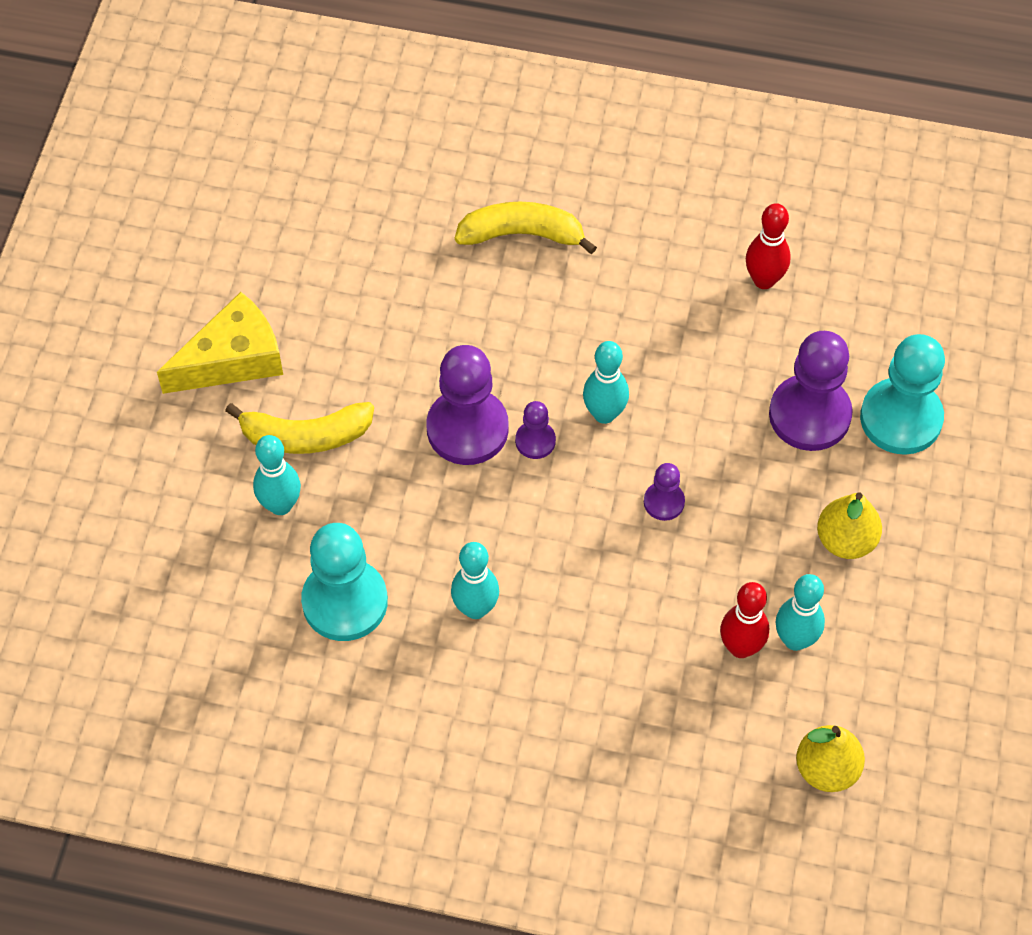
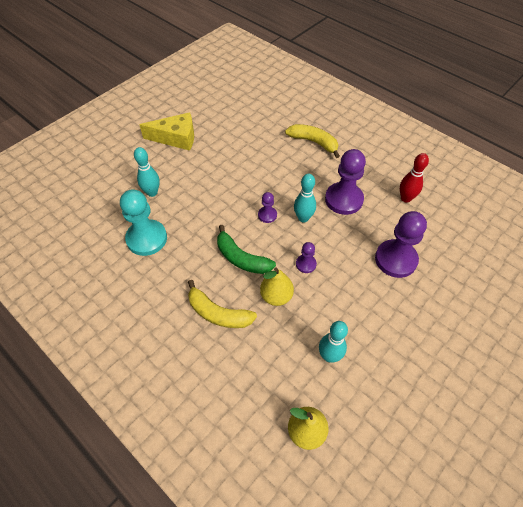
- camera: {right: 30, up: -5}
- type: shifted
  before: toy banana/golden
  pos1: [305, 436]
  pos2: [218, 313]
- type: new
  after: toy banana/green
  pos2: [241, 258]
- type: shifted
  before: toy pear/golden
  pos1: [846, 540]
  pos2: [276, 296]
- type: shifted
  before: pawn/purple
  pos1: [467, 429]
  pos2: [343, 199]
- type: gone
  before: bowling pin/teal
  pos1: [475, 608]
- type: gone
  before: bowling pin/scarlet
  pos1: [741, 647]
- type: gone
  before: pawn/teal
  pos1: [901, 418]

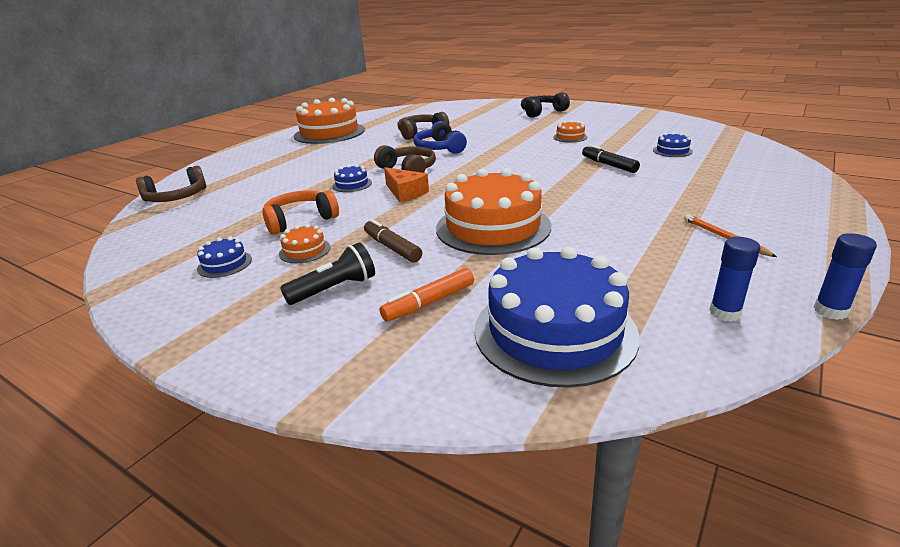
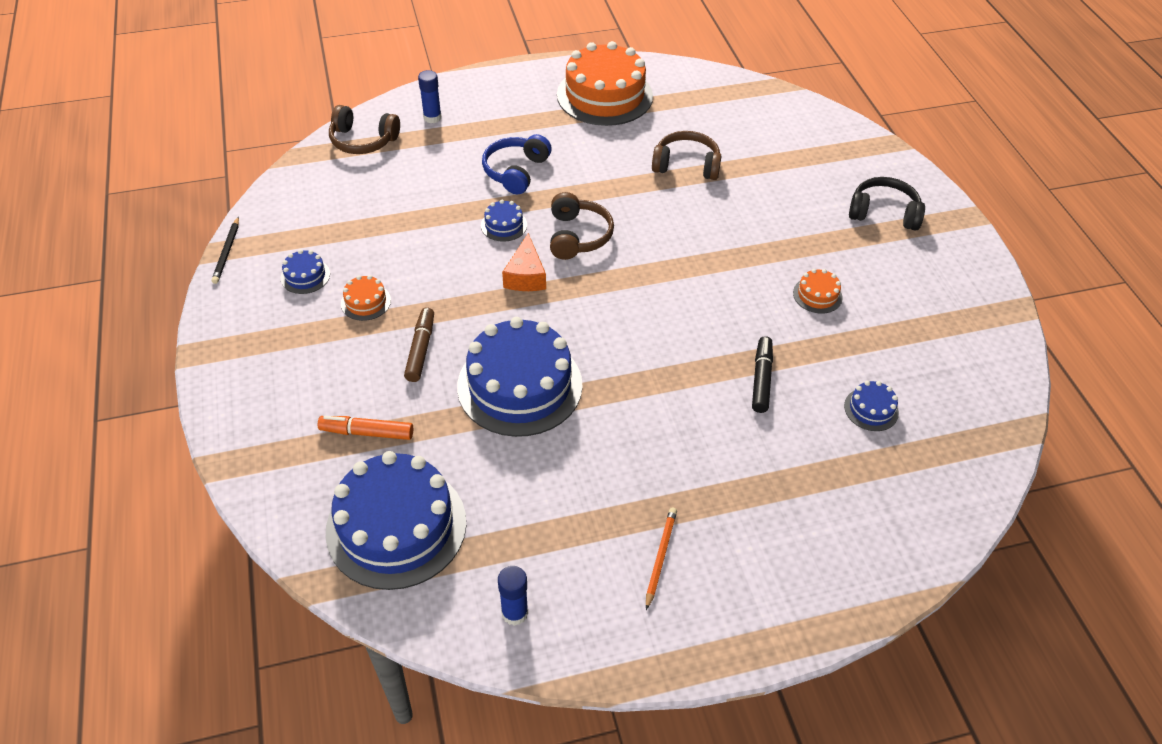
- camera: {right: 40, up: 20}
- type: new
  after: pencil/jet-black
  pos2: [227, 252]
- type: shifted
  before: stick of glue/blue
  pos1: [830, 311]
  pos2: [432, 117]
- type: repainted
  before: layer cake/orange
  after: layer cake/blue
  pos1: [493, 227]
  pos2: [519, 385]
- type: shifted
  before: headset/blue
  pos1: [440, 148]
  pos2: [516, 171]
- type: gone
  before: headset/orange
  pos1: [300, 220]
- type: gone
  before: pocket torch/jet-black
  pos1: [334, 289]

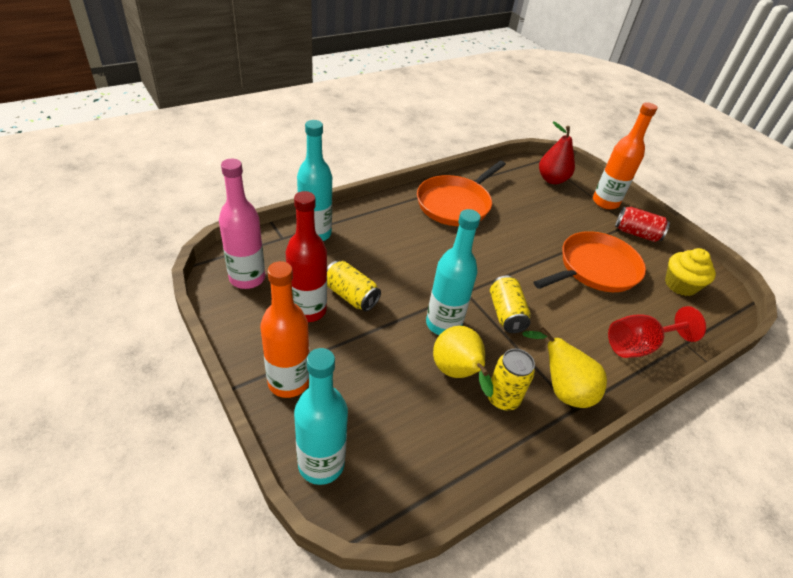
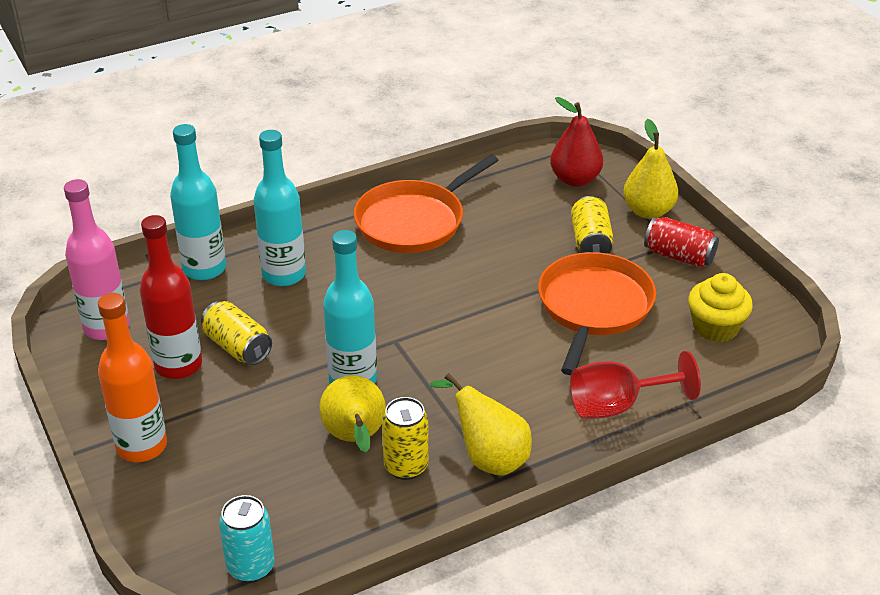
- camera: {right: 10, up: -5}
- type: new
  after: tin/teal
  pos2: [251, 567]
- type: shifted
  before: flask/teal
  pos1: [321, 464]
  pos2: [284, 274]
- type: rotated
  before: pan/orange
  pos1: [595, 268]
  pos2: [593, 307]
  turn: -45
- type: shifted
  before: tin/golden
  pos1: [506, 313]
  pos2: [590, 241]
- type: swapped
  before: flask/orange
  after: toy pear/golden
  pos1: [605, 202]
  pos2: [648, 211]

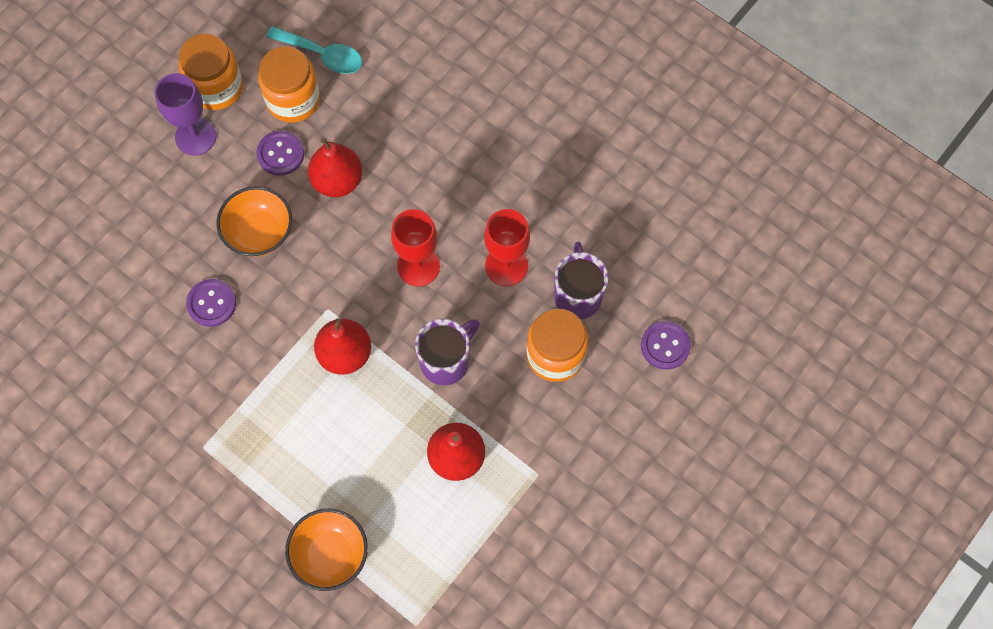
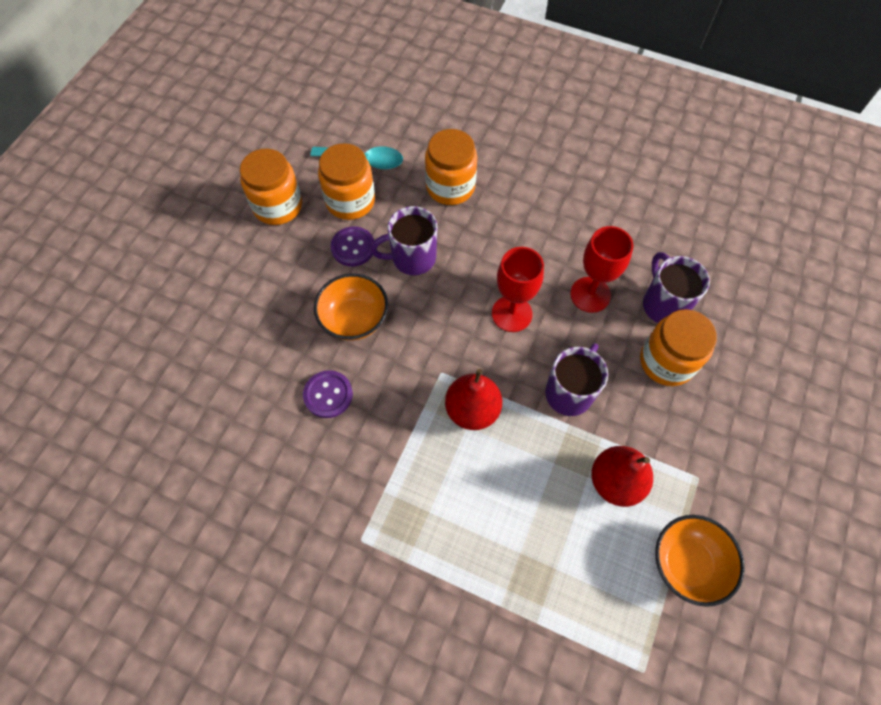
- camera: {right: -15, up: -5}
- type: swapped
  before: toy pear/scarlet
  after: mug/purple
  pos1: [337, 181]
  pos2: [412, 258]
- type: new
  after: jar/orange
  pos2: [450, 187]
- type: shifted
  before: bowl/orange
  pos1: [330, 554]
  pos2: [687, 563]
- type: gone
  before: wine glass/purple
  pos1: [195, 136]
- type: gone
  before: button/purple
  pos1: [665, 346]

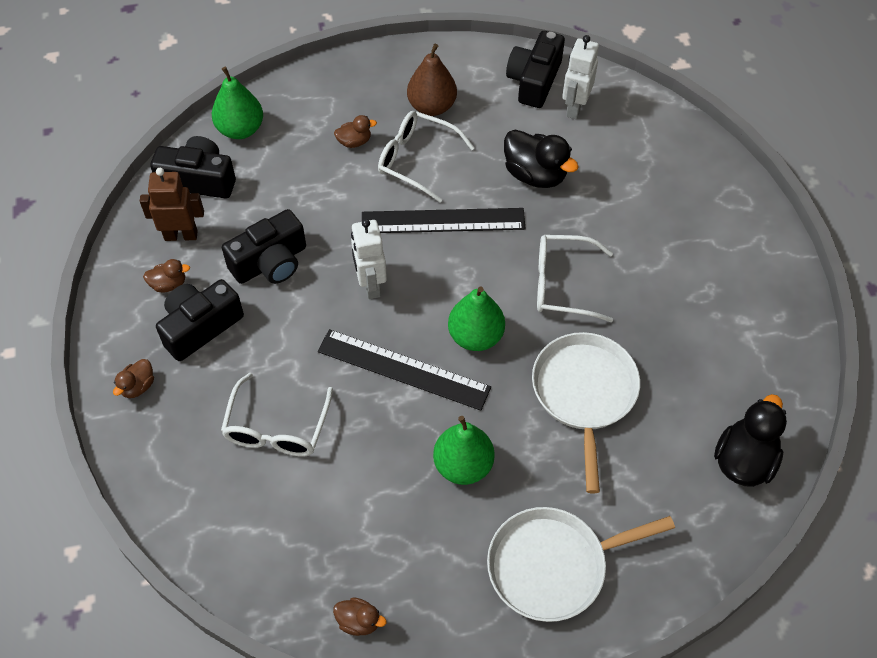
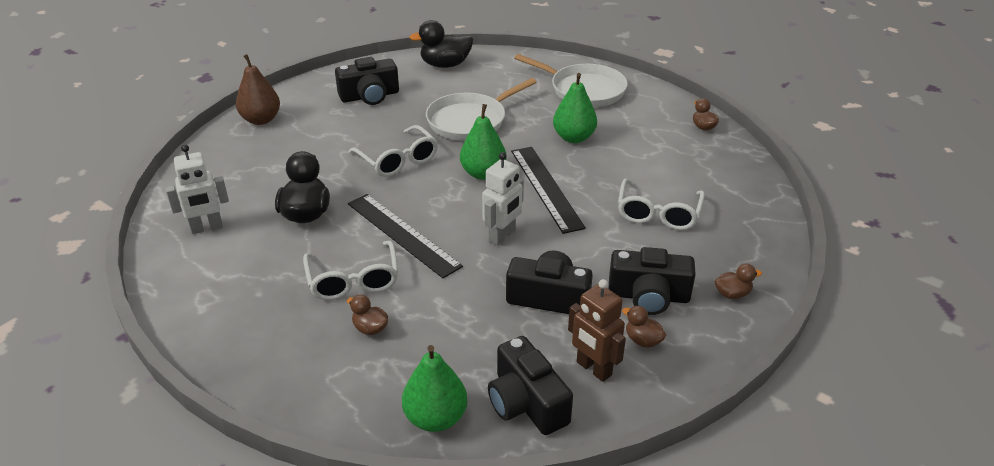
- camera: {right: -130, up: -20}
- type: shifted
  before: toy pear/brown
  pos1: [432, 106]
  pos2: [261, 120]
- type: shifted
  before: camera/jet-black
  pos1: [534, 81]
  pos2: [369, 96]
- type: rotated
  before: eyeglasses/pure white
  pos1: [277, 428]
  pos2: [658, 213]
  turn: 135

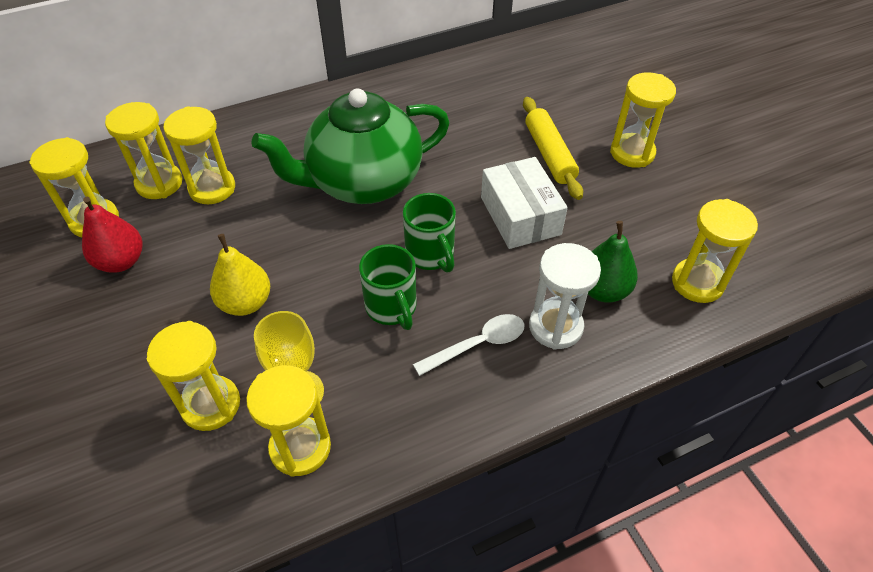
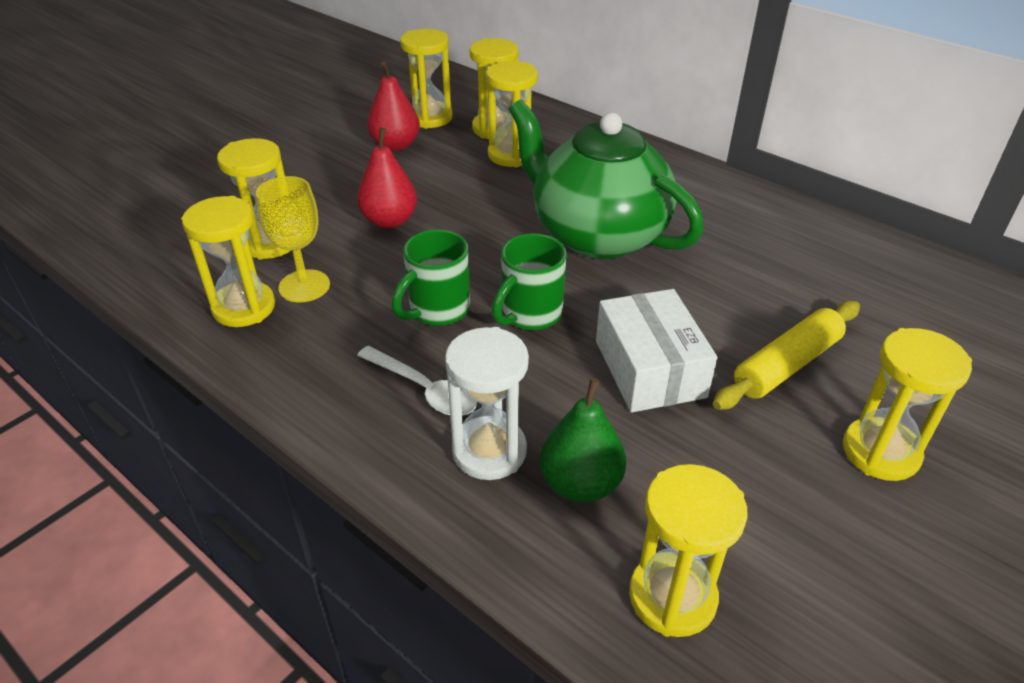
- camera: {right: 65, up: -10}
- type: repainted
  before: toy pear/golden
  after: toy pear/scarlet
  pos1: [246, 303]
  pos2: [389, 221]
- type: rotated
  before: package/pure white
  pos1: [520, 216]
  pos2: [649, 369]
  turn: -60

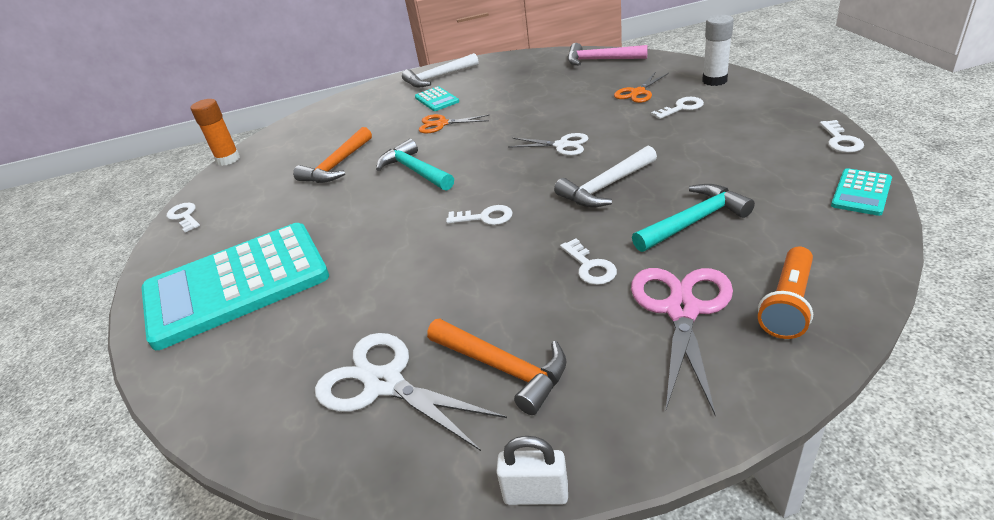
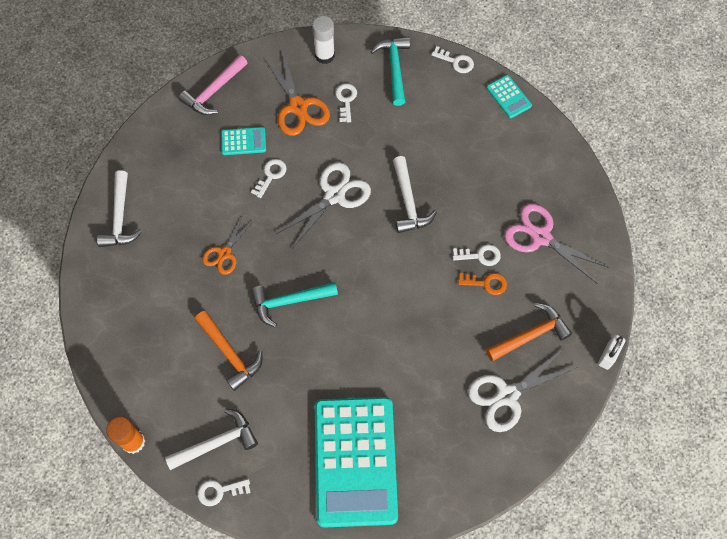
- camera: {right: -70, up: 30}
- type: new
  after: claw hammer/pure white
  pos2: [217, 443]
- type: shifted
  before: calculator/teal
  pos1: [437, 100]
  pos2: [243, 141]
- type: shifted
  before: key/pure white
  pos1: [485, 217]
  pos2: [271, 175]
- type: scaled
  before: pair of scissors/orange
  pos1: [638, 92]
  pos2: [298, 106]
  scale: 1.61
- type: scaled
  before: pair of scissors/pure white
  pos1: [562, 145]
  pos2: [334, 195]
  scale: 1.61
- type: shifted
  before: claw hammer/teal
  pos1: [694, 221]
  pos2: [394, 68]
- type: new
  after: key/orange
  pos2: [486, 283]
- type: gone
  before: pocket torch/orange
  pos1: [787, 304]

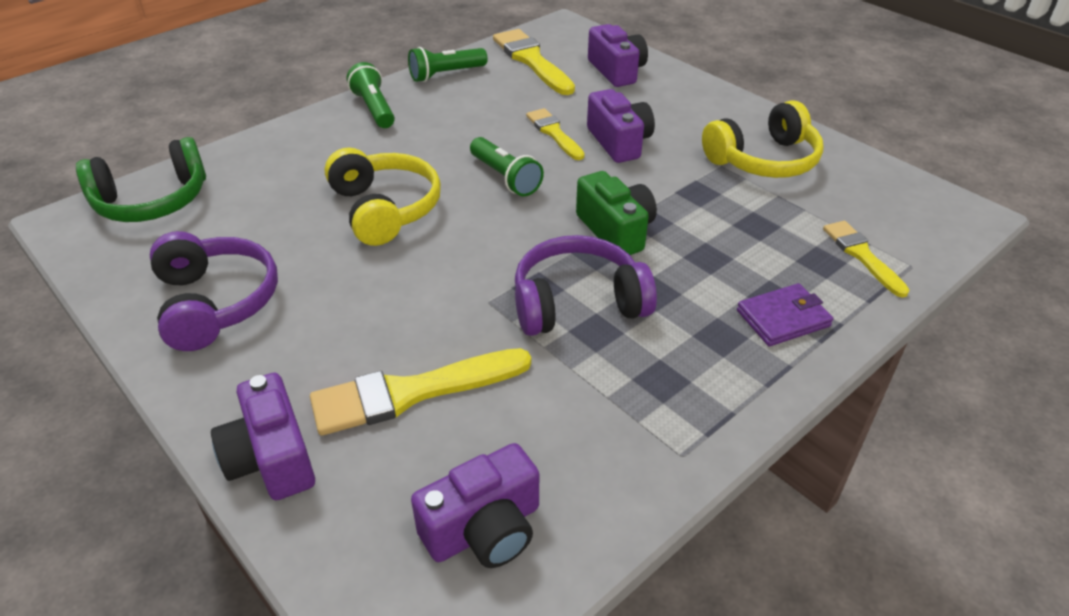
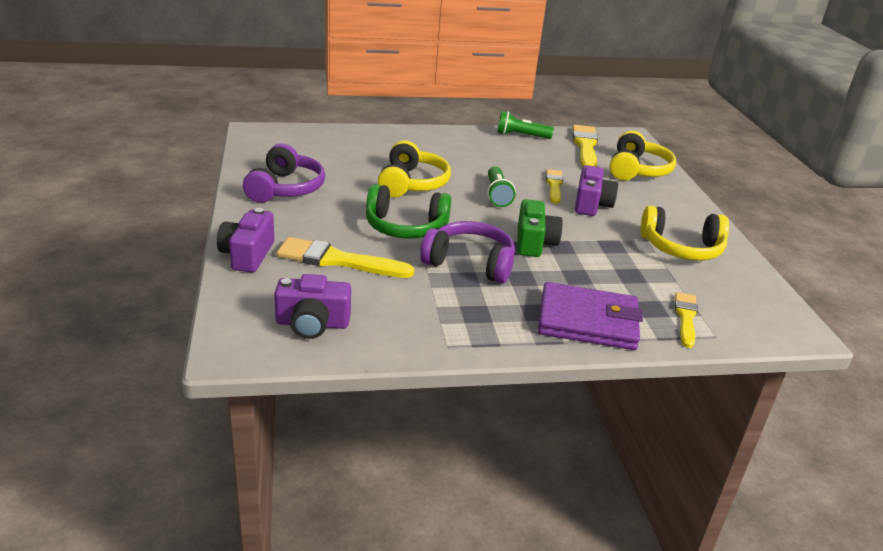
- camera: {right: 30, up: -10}
- type: shifted
  before: headset/green
  pos1: [152, 201]
  pos2: [405, 227]
- type: scaled
  before: card wallet/purple
  pos1: [783, 318]
  pos2: [587, 321]
  scale: 1.77
- type: swapped
  before: camera/purple
  after: headset/golden
  pos1: [617, 71]
  pos2: [637, 170]
- type: gone
  before: pocket torch/green
  pos1: [374, 109]

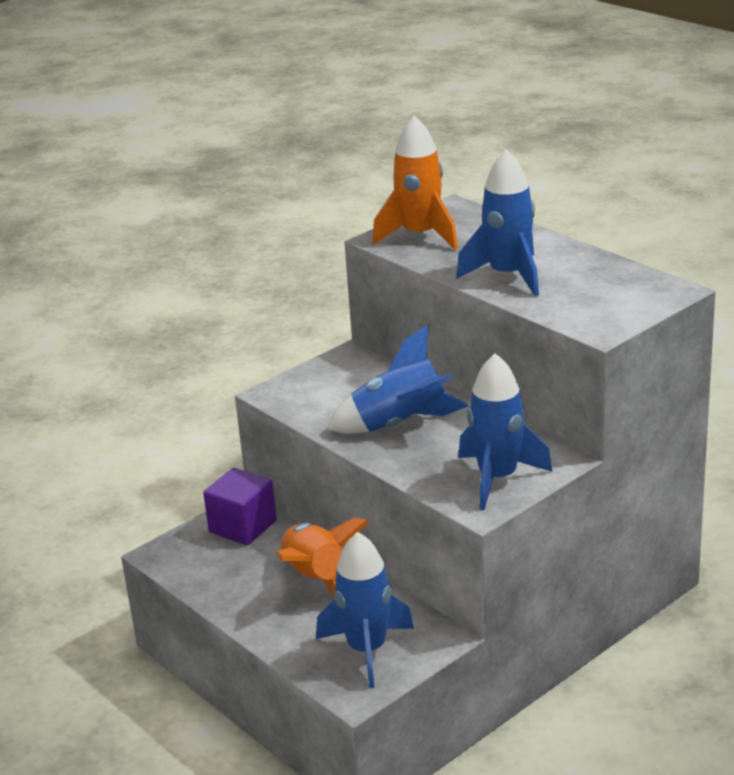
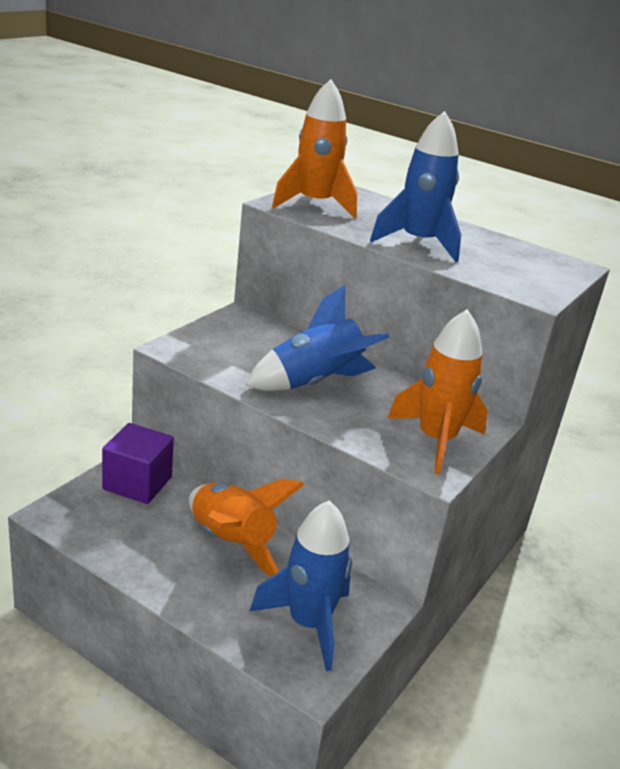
- camera: {right: -20, up: 0}
- type: repainted
  before: toy rocket/blue
  after: toy rocket/orange
  pos1: [498, 478]
  pos2: [436, 440]

